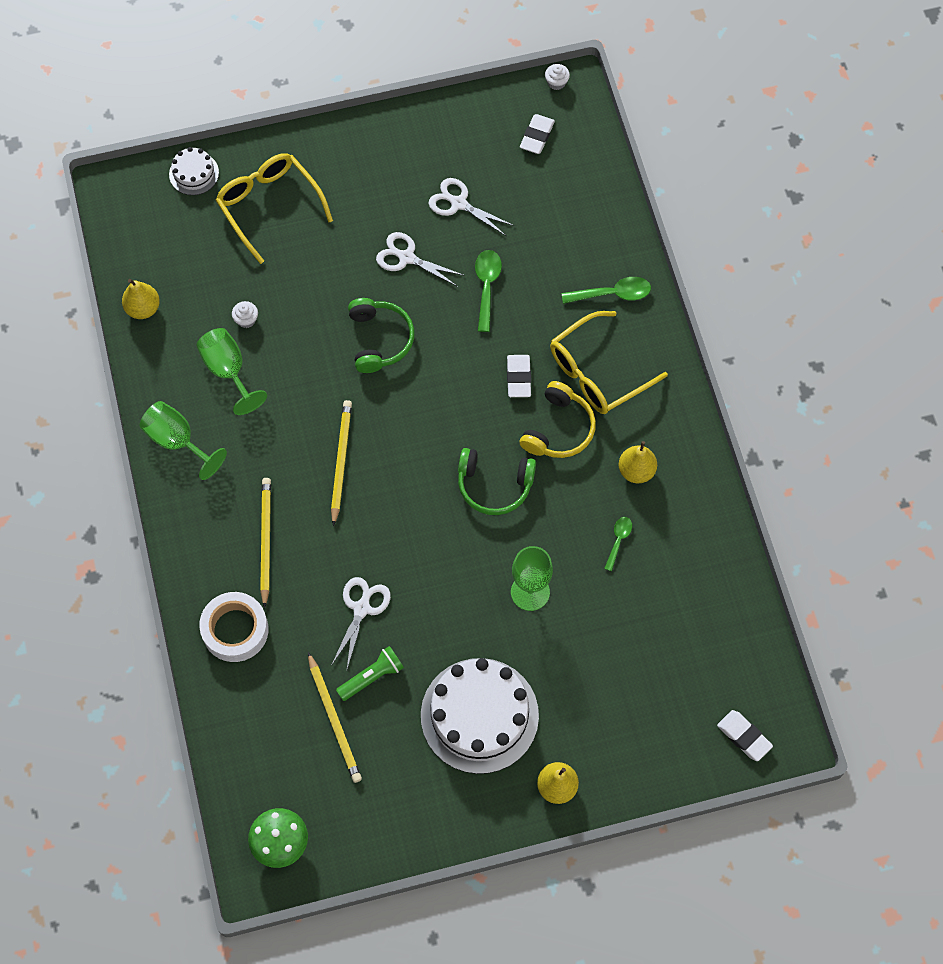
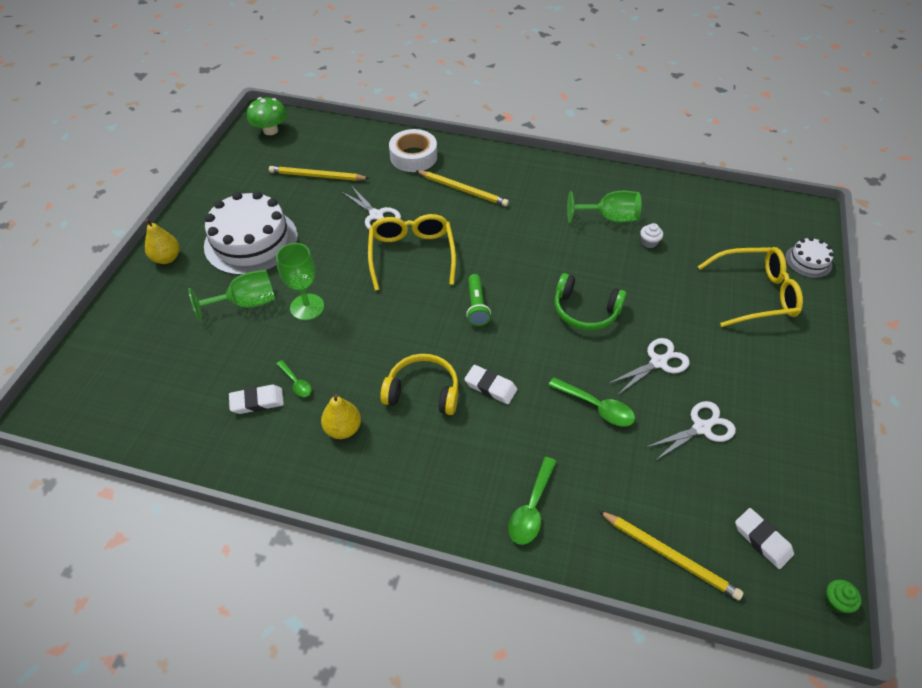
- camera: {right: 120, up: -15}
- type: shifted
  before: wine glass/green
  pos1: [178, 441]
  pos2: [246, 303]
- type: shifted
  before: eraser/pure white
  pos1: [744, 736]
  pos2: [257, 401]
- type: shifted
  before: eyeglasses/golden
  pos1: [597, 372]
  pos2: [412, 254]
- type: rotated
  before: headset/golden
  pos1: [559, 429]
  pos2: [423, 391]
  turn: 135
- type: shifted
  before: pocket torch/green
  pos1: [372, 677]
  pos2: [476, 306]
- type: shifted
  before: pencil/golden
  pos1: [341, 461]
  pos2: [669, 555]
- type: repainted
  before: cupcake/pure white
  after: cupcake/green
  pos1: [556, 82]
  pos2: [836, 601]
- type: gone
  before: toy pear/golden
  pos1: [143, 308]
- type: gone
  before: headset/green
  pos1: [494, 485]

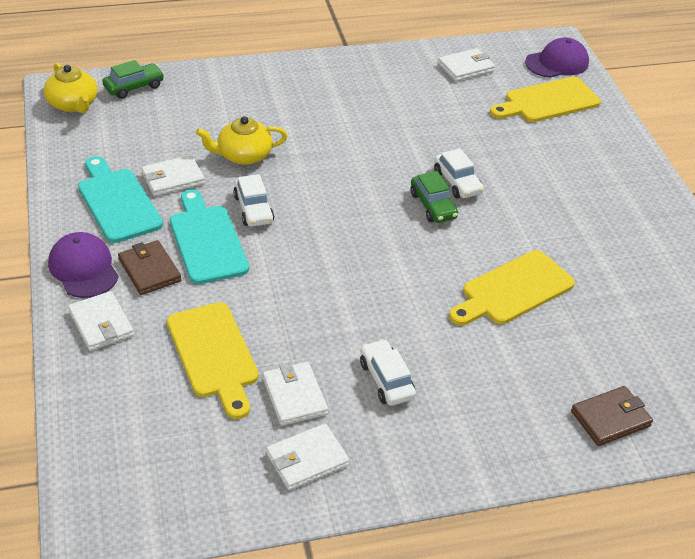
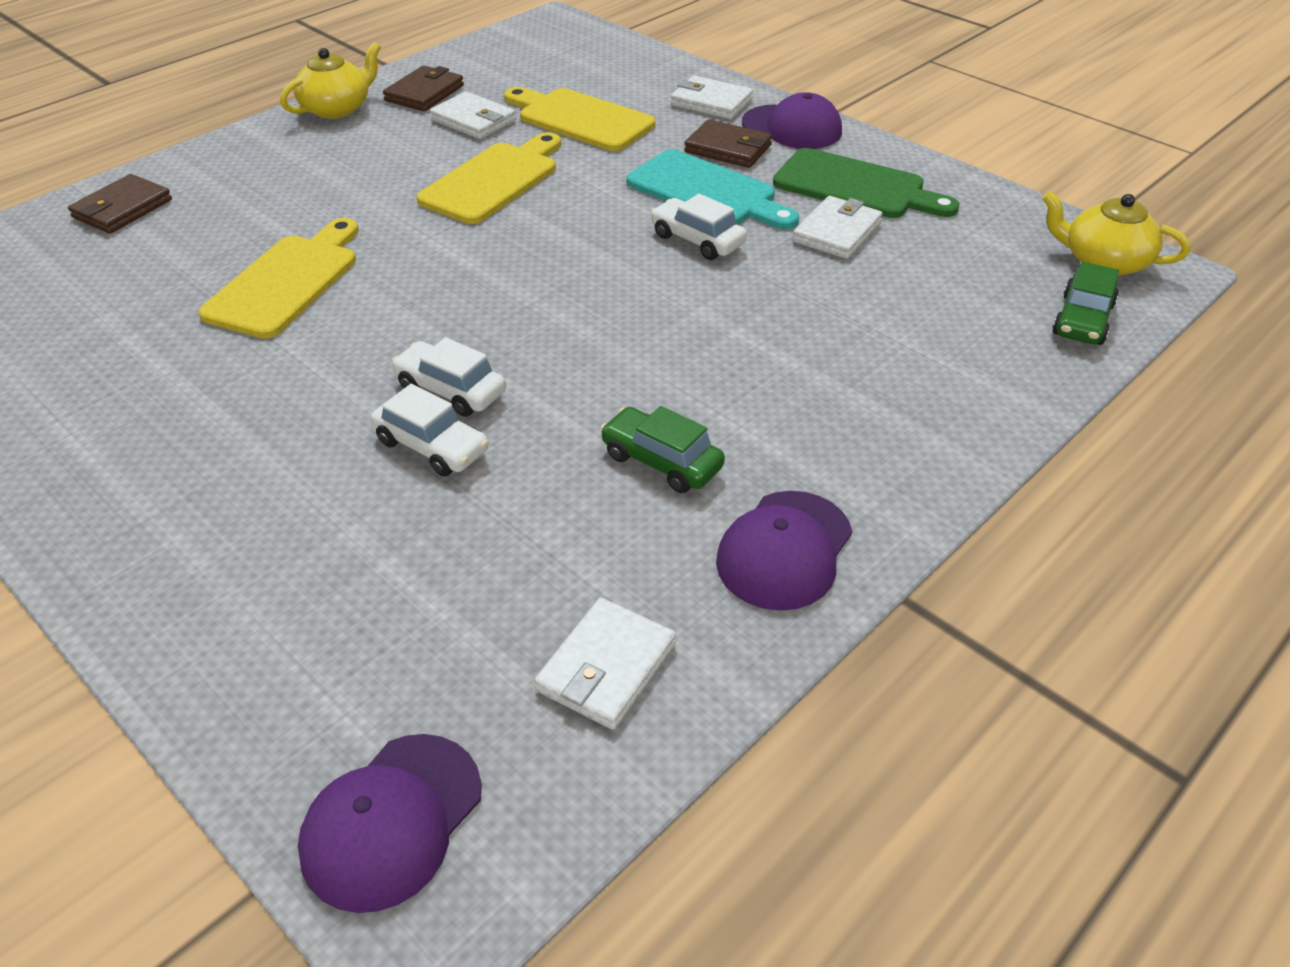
- camera: {right: 150, up: 0}
- type: shifted
  before: china teapot/golden
  pos1: [243, 155]
  pos2: [337, 108]
- type: shifted
  before: toy car/pure white
  pos1: [386, 380]
  pos2: [432, 446]
- type: repainted
  before: card wallet/pure white
  after: card wallet/brown
  pos1: [307, 459]
  pos2: [424, 93]
- type: shifted
  before: chopping board/golden
  pos1: [548, 101]
  pos2: [493, 180]
- type: shifted
  before: toy car/green
  pos1: [433, 206]
  pos2: [661, 461]
- type: new
  after: peaked cap/purple
  pos2: [784, 550]
- type: repainted
  before: chopping board/teal
  after: chopping board/green
  pos1: [117, 202]
  pos2: [856, 186]

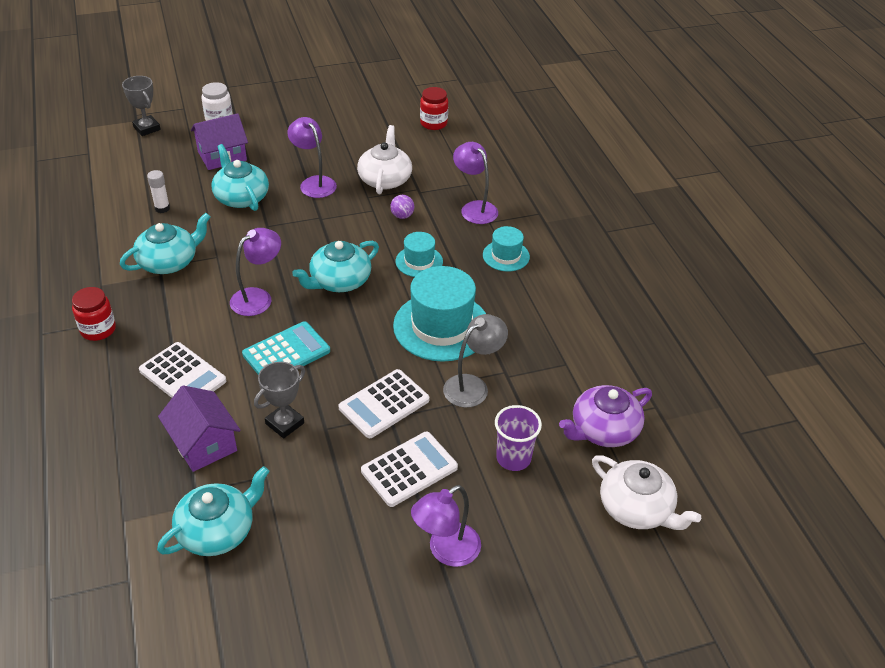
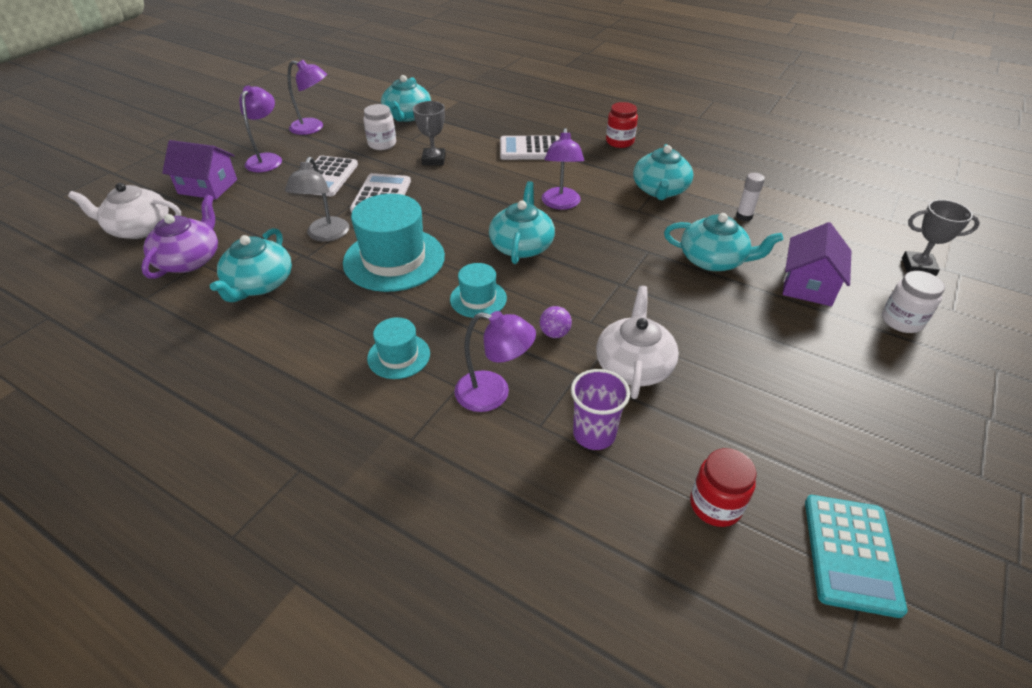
- camera: {right: 140, up: 0}
- type: shifted
  before: toy house/purple
  pos1: [203, 443]
  pos2: [208, 187]
- type: new
  after: china teapot/teal
  pos2: [259, 284]
- type: shifted
  before: lamp/purple
  pos1: [314, 183]
  pos2: [313, 128]
- type: new
  after: jar/pure white
  pos2: [382, 144]
- type: shifted
  before: beaker/purple
  pos1: [513, 458]
  pos2: [594, 434]
- type: rotated
  before: china teapot/pure white
  pos1: [385, 179]
  pos2: [633, 365]
  turn: -135
- type: shifted
  before: calculator/teal
  pos1: [286, 353]
  pos2: [851, 554]

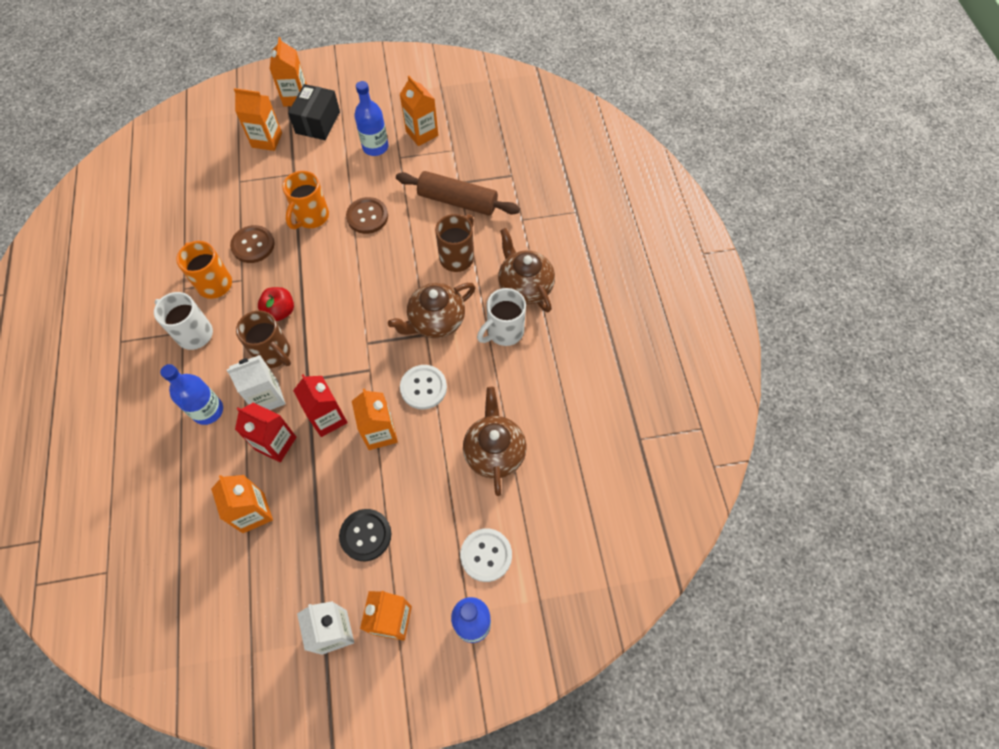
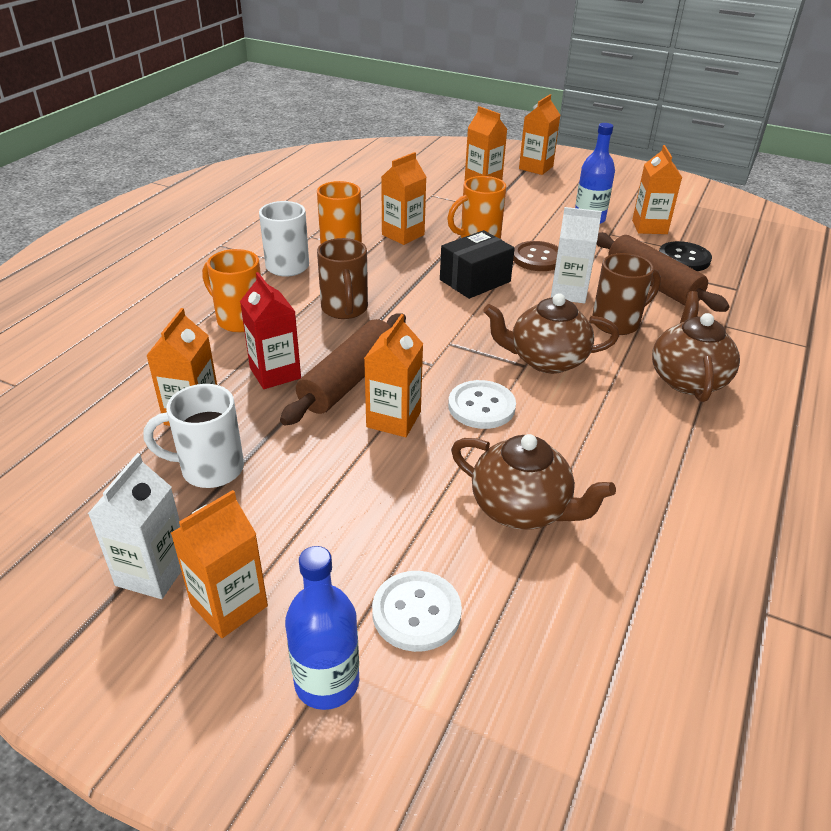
- camera: {right: 35, up: -25}
- type: shifted
  before: mug/pure white
  pos1: [504, 332]
  pos2: [210, 469]
- type: swapped
  before: flask/blue
  after: mug/orange
  pos1: [208, 410]
  pos2: [239, 319]
- type: swapped
  before: juice carton/scarlet
  after: dough roller/brown
  pos1: [328, 418]
  pos2: [349, 380]
- type: swapped
  before: button/brown
  after: juice carton/orange
  pos1: [253, 245]
  pos2: [403, 235]
- type: shifted
  before: package/jet-black
  pos1: [317, 122]
  pos2: [475, 280]
- type: rotated
  before: china teapot/brown
  pos1: [494, 452]
  pos2: [522, 509]
  turn: 90
- type: shifted
  before: juice carton/pure white
  pos1: [267, 397]
  pos2: [568, 292]
- type: shifted
  before: button/jet-black
  pos1: [365, 535]
  pos2: [684, 258]
- type: gone
  before: apple fruit/scarlet
  pos1: [280, 311]

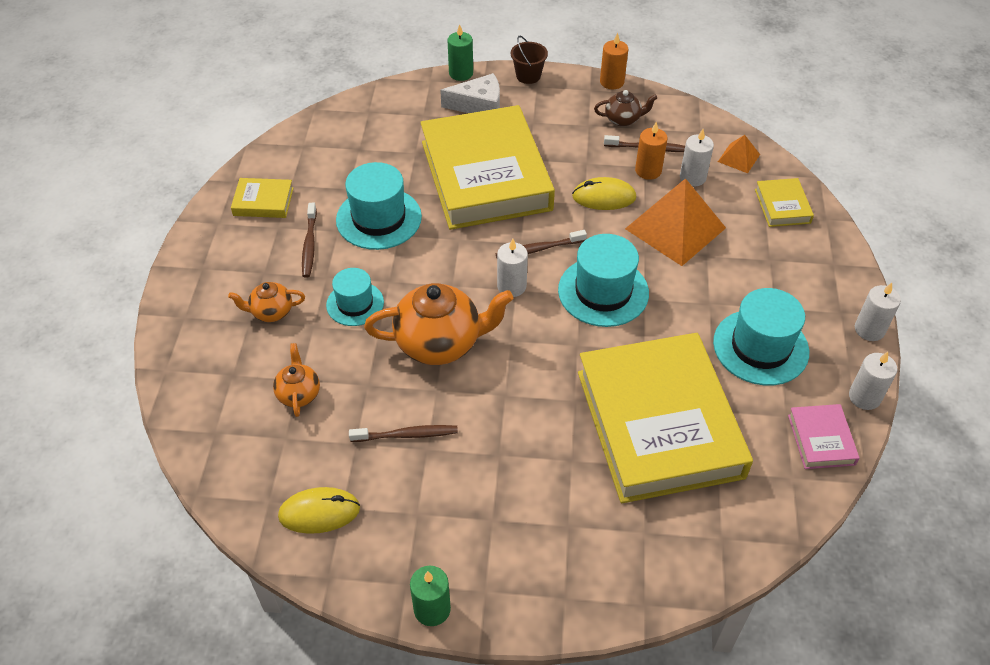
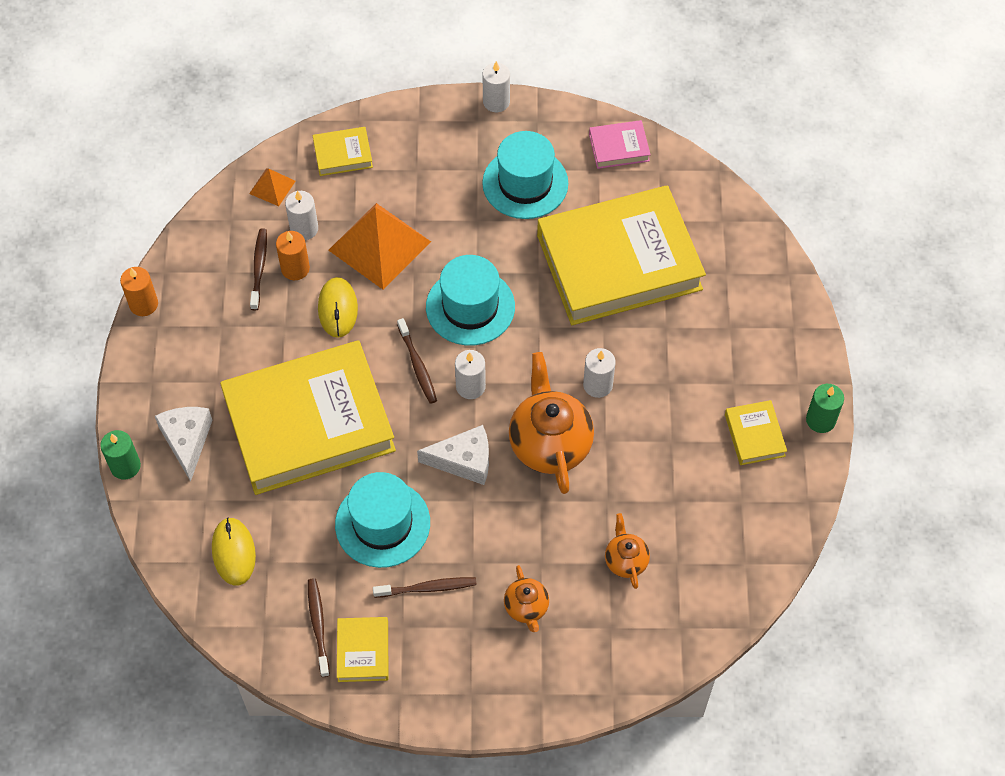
- camera: {right: -95, up: 10}
- type: shifted
  before: mouse/golden
  pos1: [319, 512]
  pos2: [233, 552]
- type: shifted
  before: toothbrush/brown
  pos1: [407, 435]
  pos2: [318, 625]
- type: new
  after: cheese wedge/pure white
  pos2: [464, 461]
- type: shifted
  before: wax candle/pure white
  pos1: [864, 397]
  pos2: [597, 385]
- type: rotated
  before: china teapot/orange
  pos1: [299, 394]
  pos2: [625, 560]
  turn: 90
- type: new
  after: hardcover/golden
  pos2: [754, 435]
- type: gone
  before: hat/teal
  pos1: [355, 303]
- type: gone
  before: bucket/brown
  pos1: [528, 76]
- type: gone
  before: china teapot/brown
  pos1: [623, 120]

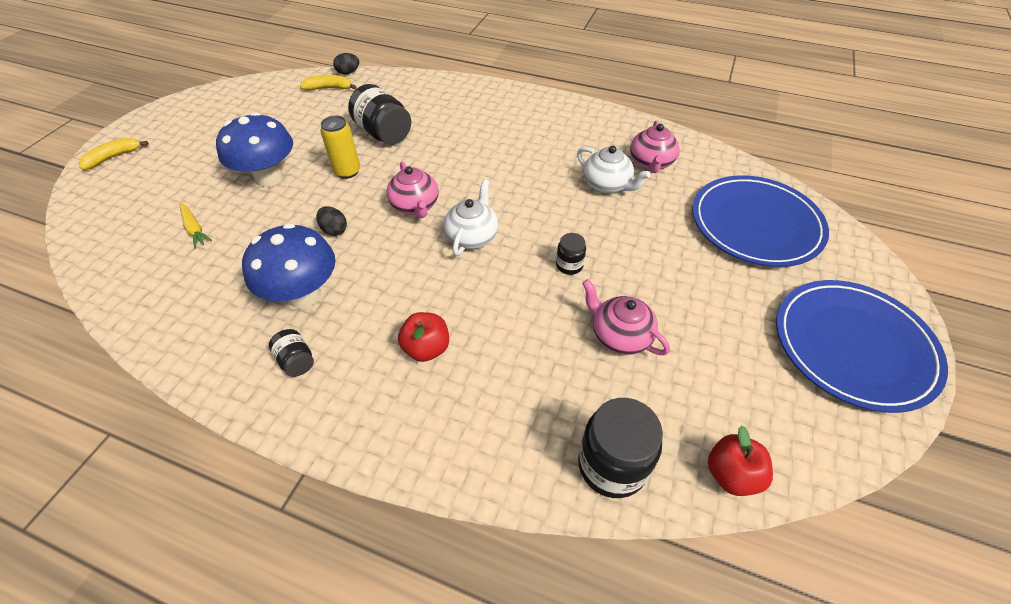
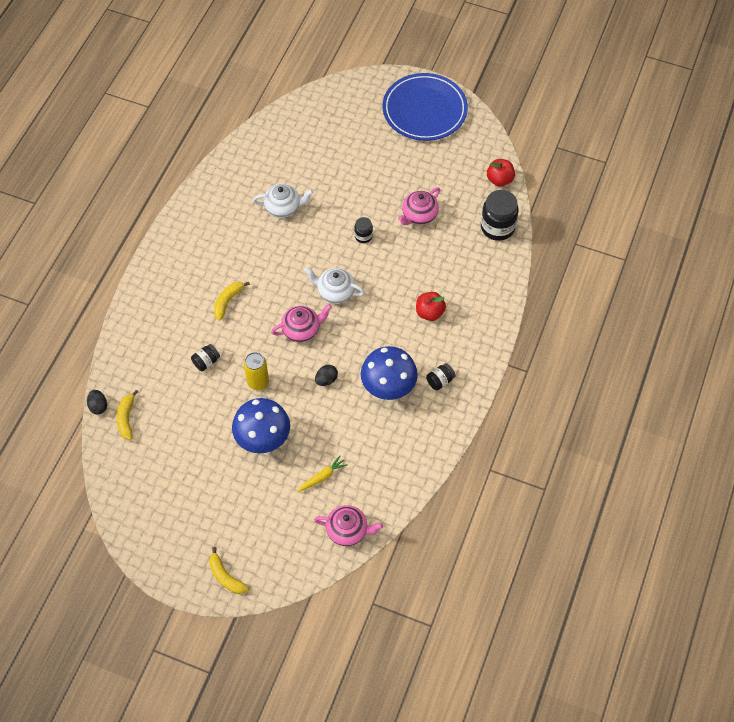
- camera: {right: -90, up: 10}
- type: scaled
  before: jar/jet-black
  pos1: [384, 133]
  pos2: [206, 362]
  scale: 0.52
- type: new
  after: toy banana/golden
  pos2: [227, 301]
- type: rotated
  before: china teapot/pure white
  pos1: [607, 185]
  pos2: [283, 207]
  turn: 45
- type: shifted
  before: china teapot/rose-pink
  pos1: [651, 163]
  pos2: [348, 530]
- type: gone
  before: dinner plate/blue
  pos1: [755, 224]

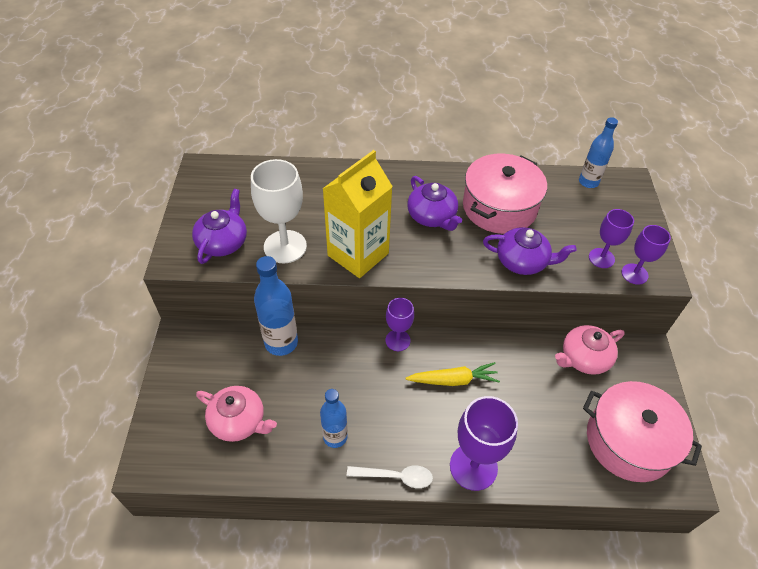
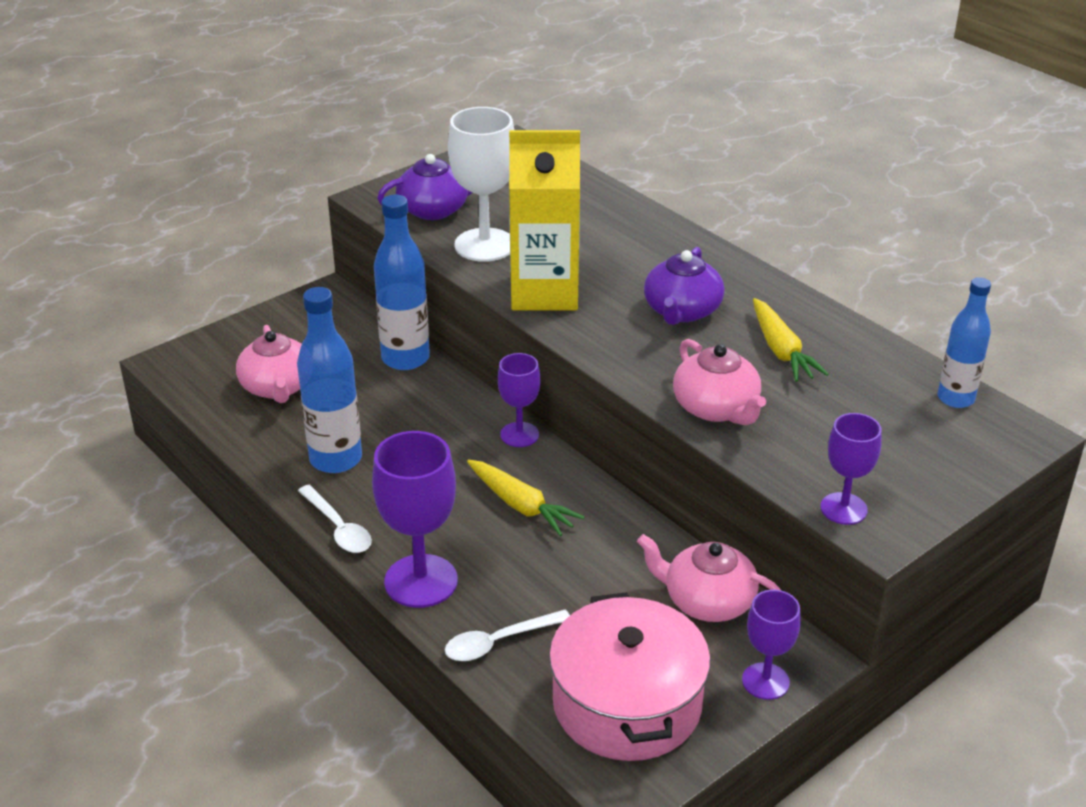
- camera: {right: 50, up: -15}
- type: scaled
  before: flask/blue
  pos1: [335, 437]
  pos2: [336, 459]
  scale: 1.52
- type: new
  after: teaspoon/pure white
  pos2: [499, 642]
- type: repainted
  before: china teapot/purple
  after: china teapot/rose-pink
  pos1: [522, 261]
  pos2: [716, 408]
- type: shifted
  before: wine glass/purple
  pos1: [601, 258]
  pos2: [765, 681]
- type: swapped
  before: cooking pot/rose-pink
  after: root vegetable/golden
  pos1: [499, 207]
  pos2: [781, 350]

